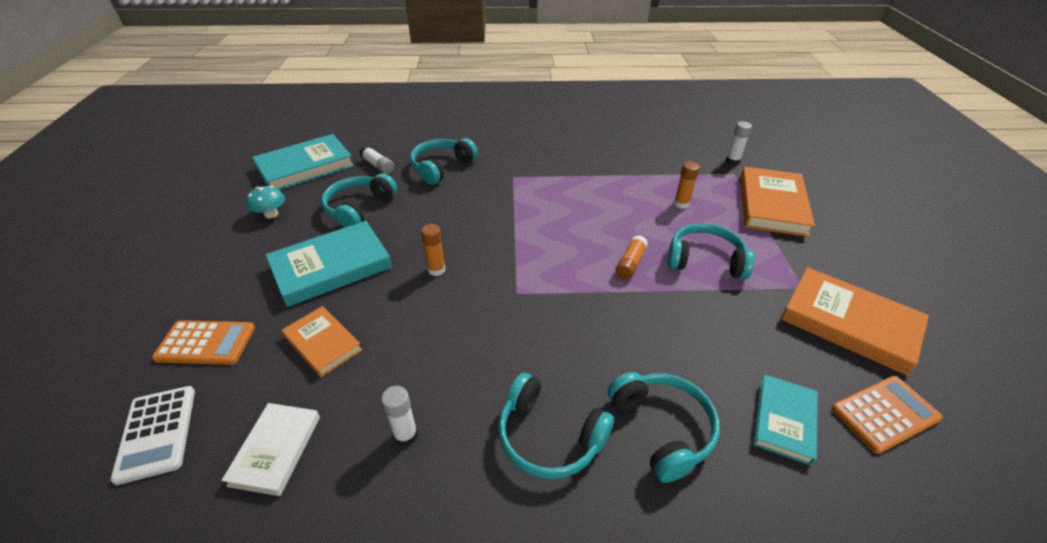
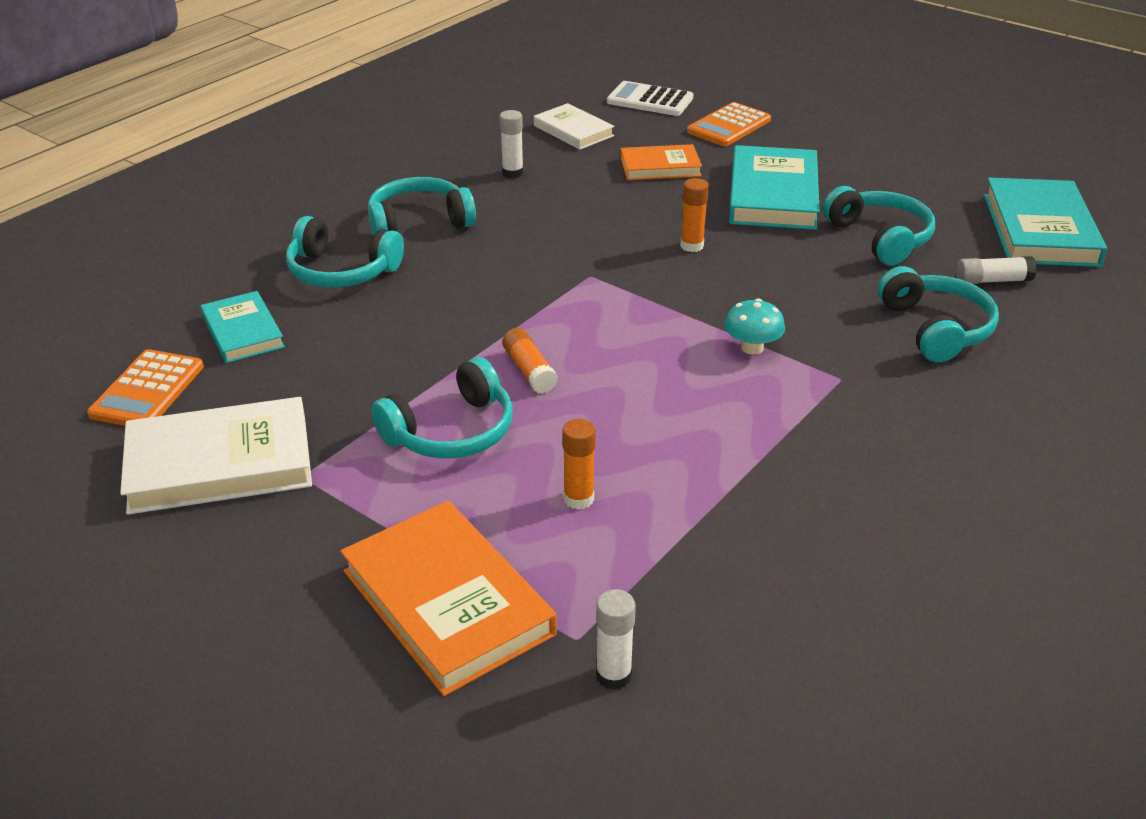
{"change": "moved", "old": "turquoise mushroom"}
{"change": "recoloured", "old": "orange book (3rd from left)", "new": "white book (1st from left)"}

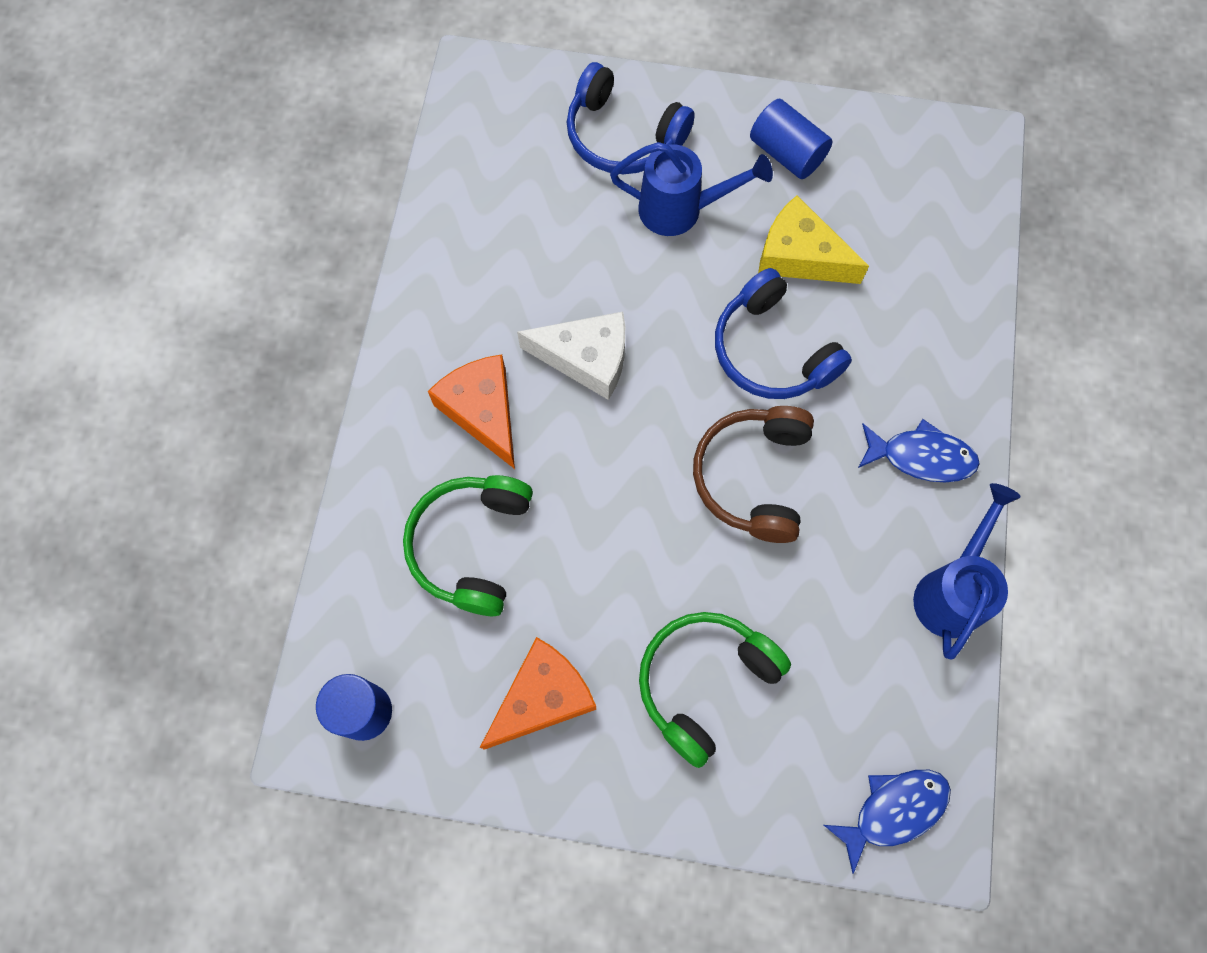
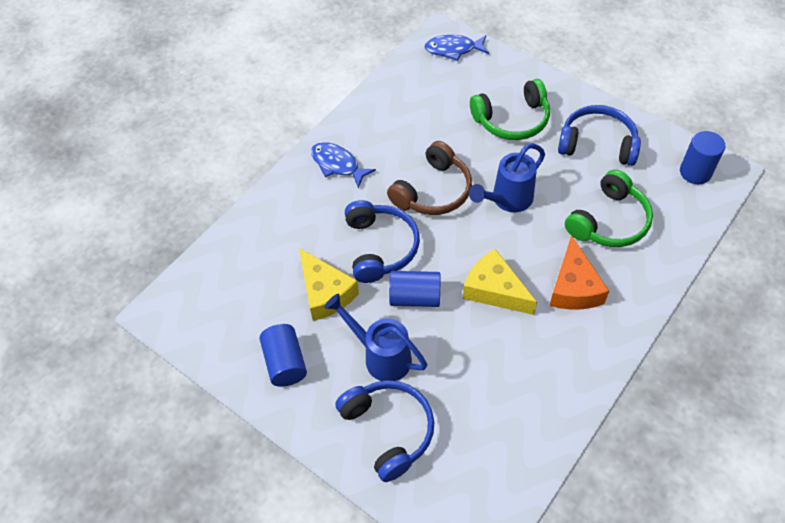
{"change": "added", "new": "blue cylinder (2nd from left)"}
{"change": "moved", "old": "blue watering can (2nd from left)"}
{"change": "replaced", "old": "orange cheese (2nd from left)", "new": "blue headphones (3rd from left)"}
{"change": "recoloured", "old": "white cheese", "new": "yellow cheese (2nd from left)"}

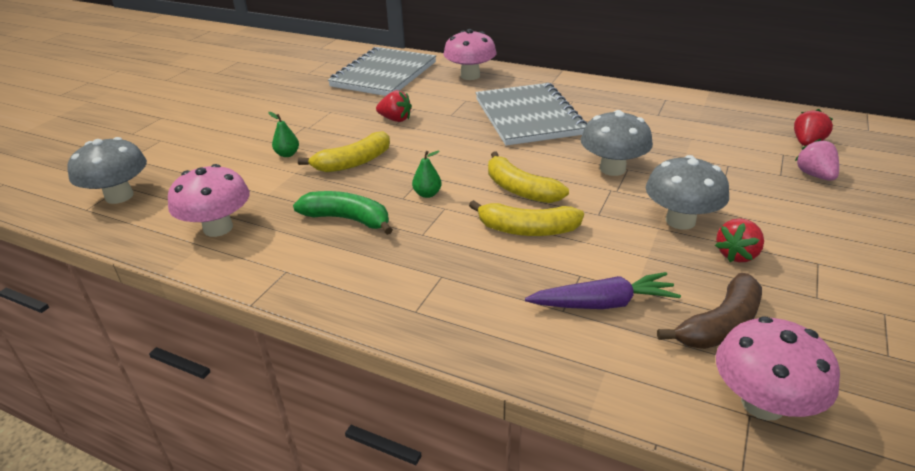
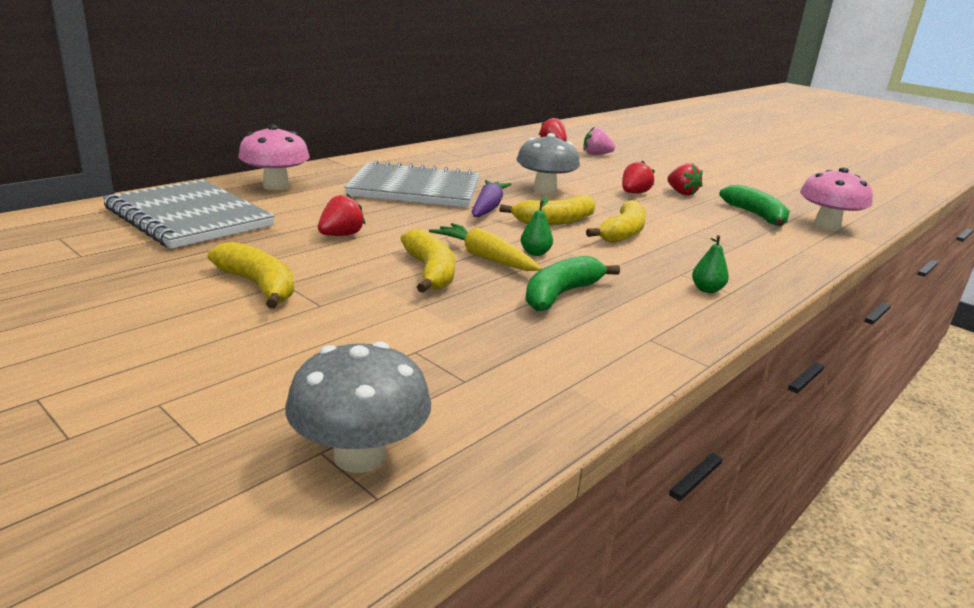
{"change": "removed", "old": "pink mushroom (1st from left)"}
{"change": "added", "new": "yellow banana (1st from left)"}
{"change": "added", "new": "yellow carrot"}
{"change": "moved", "old": "green pear (1st from left in the first image)", "new": "green pear (2nd from left)"}
{"change": "moved", "old": "purple carrot"}
{"change": "replaced", "old": "grey mushroom (3rd from left)", "new": "red strawberry (3rd from left)"}
{"change": "recoloured", "old": "brown banana", "new": "green banana (2nd from left)"}

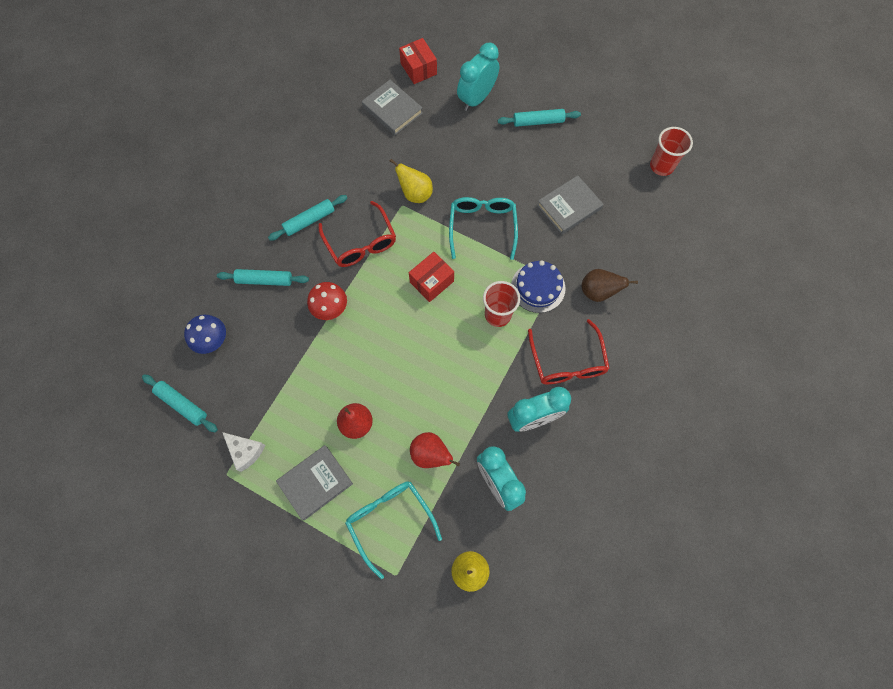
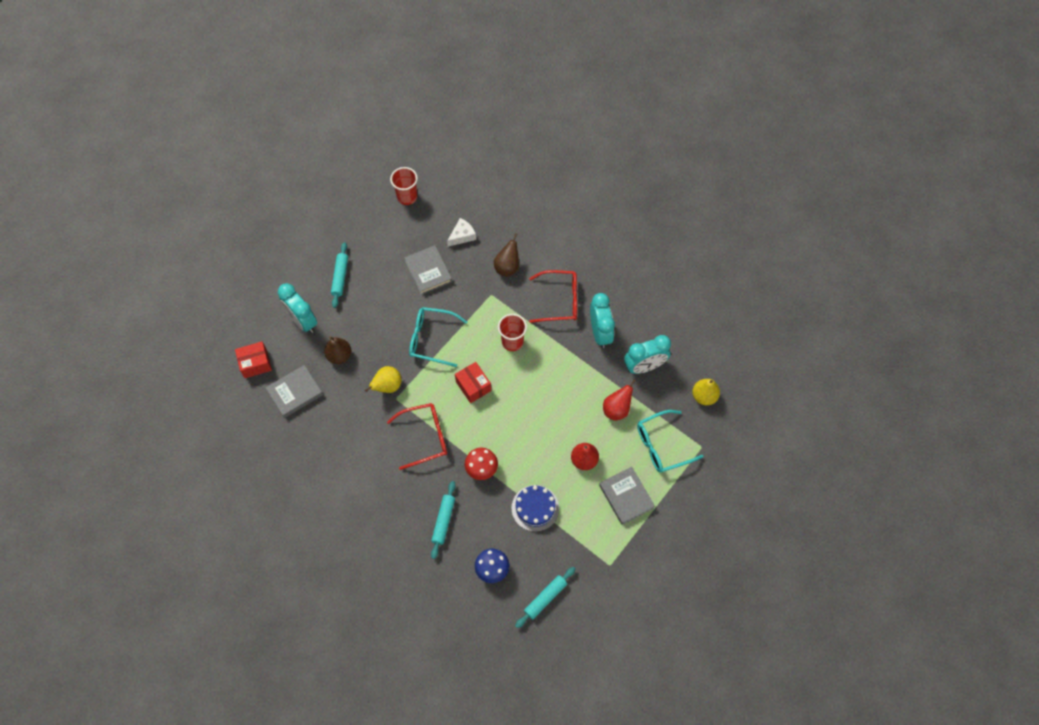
{"change": "removed", "old": "turquoise rolling pin (3rd from left)"}
{"change": "added", "new": "brown pear (1st from left)"}
{"change": "moved", "old": "white cheese"}
{"change": "moved", "old": "blue cake"}

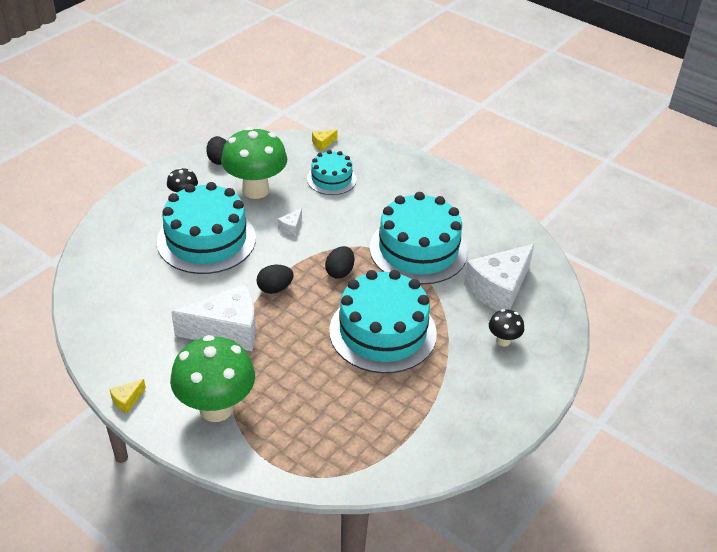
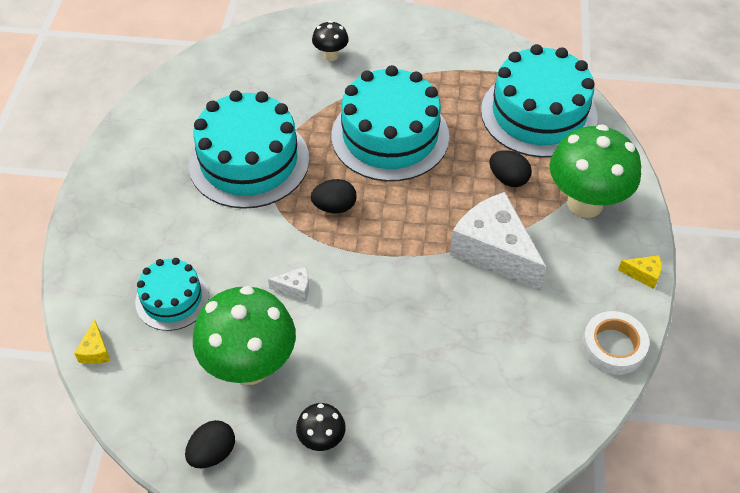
{"change": "removed", "old": "white cheese (3rd from left)"}
{"change": "added", "new": "white tape"}
{"change": "moved", "old": "turquoise cake (1st from left in the first image)", "new": "turquoise cake (4th from left)"}
{"change": "moved", "old": "black egg (2nd from left in the first image)", "new": "black egg (3rd from left)"}
{"change": "turned", "old": "yellow cheese (2nd from left in the first image)", "degrees": 60}

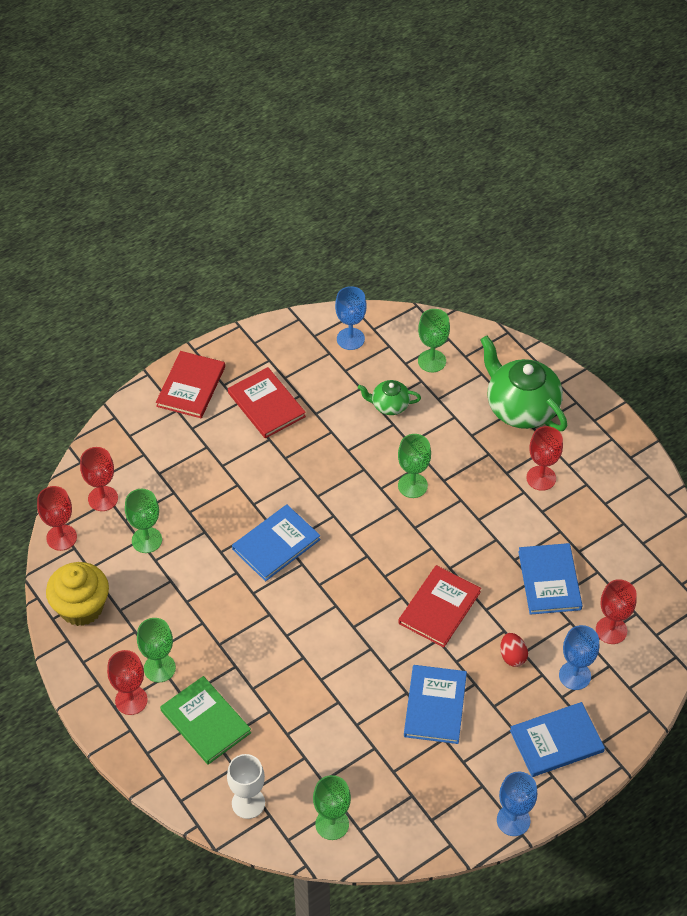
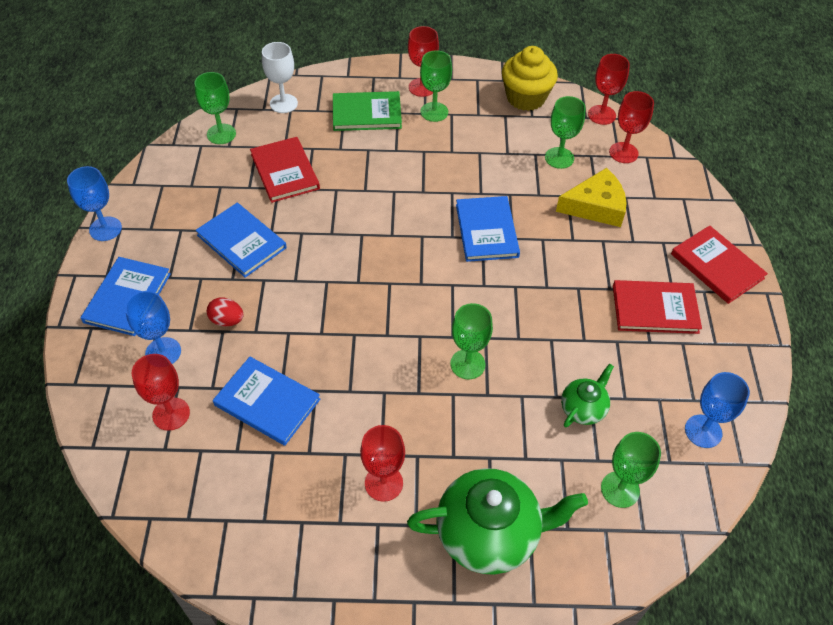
{"change": "added", "new": "yellow cheese"}
{"change": "moved", "old": "red book (3rd from left in the first image)", "new": "red book (1st from left)"}

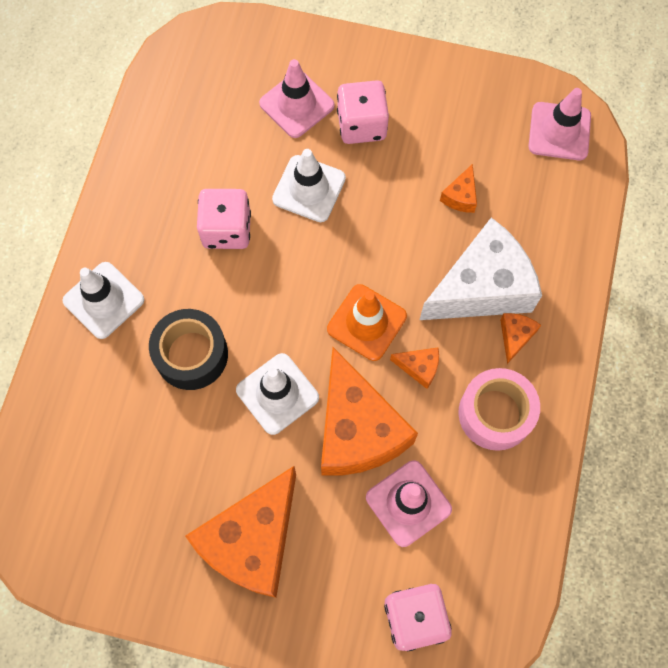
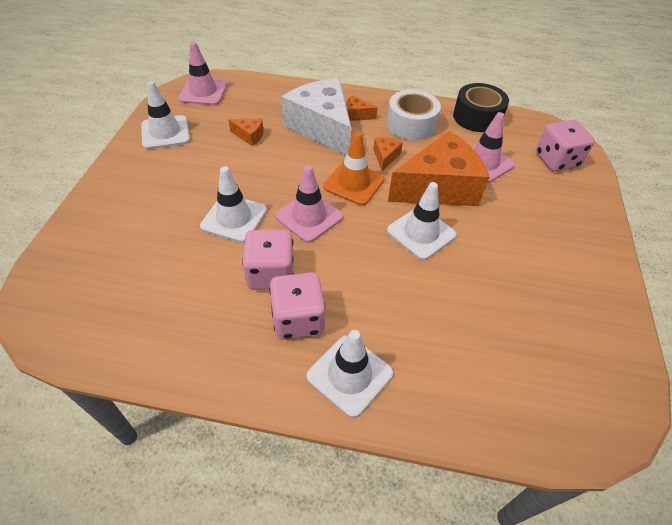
{"change": "removed", "old": "orange cheese (1st from left)"}
{"change": "added", "new": "white traffic cone (1st from left)"}
{"change": "moved", "old": "black tape"}
{"change": "moved", "old": "pink traffic cone (1st from left in the first image)", "new": "pink traffic cone (2nd from left)"}
{"change": "moved", "old": "pink dice (2nd from left)"}
{"change": "recoloured", "old": "pink tape", "new": "white tape"}

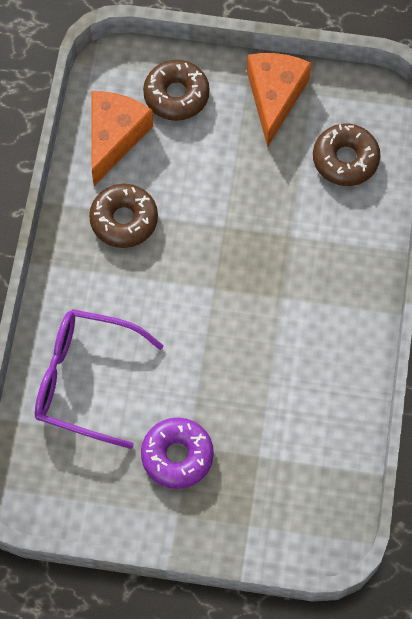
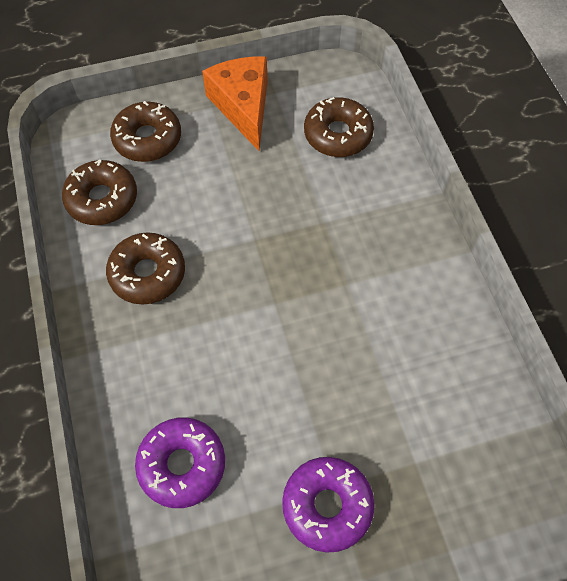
{"change": "replaced", "old": "purple glasses", "new": "purple donut (1st from left)"}
{"change": "replaced", "old": "orange cheese (1st from left)", "new": "brown donut (1st from left)"}

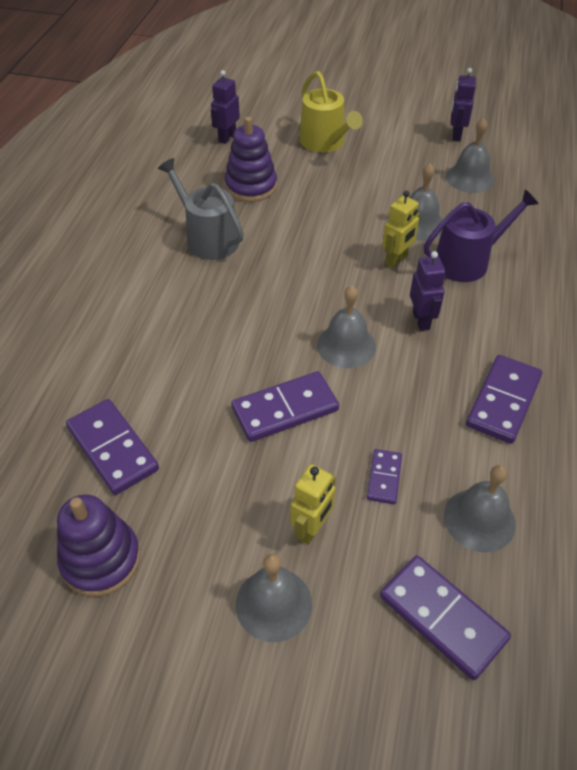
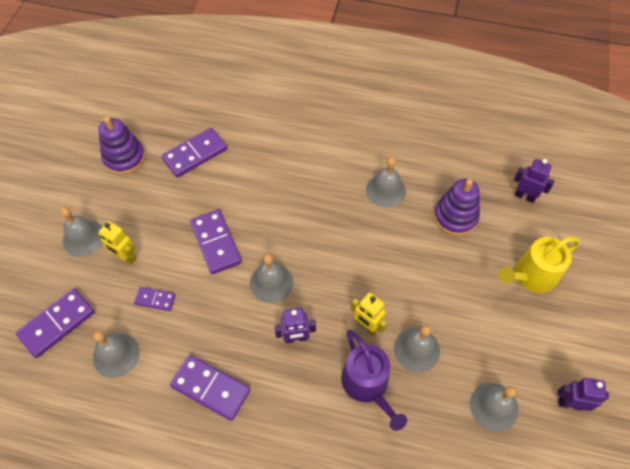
{"change": "replaced", "old": "grey watering can", "new": "grey bell (4th from left)"}

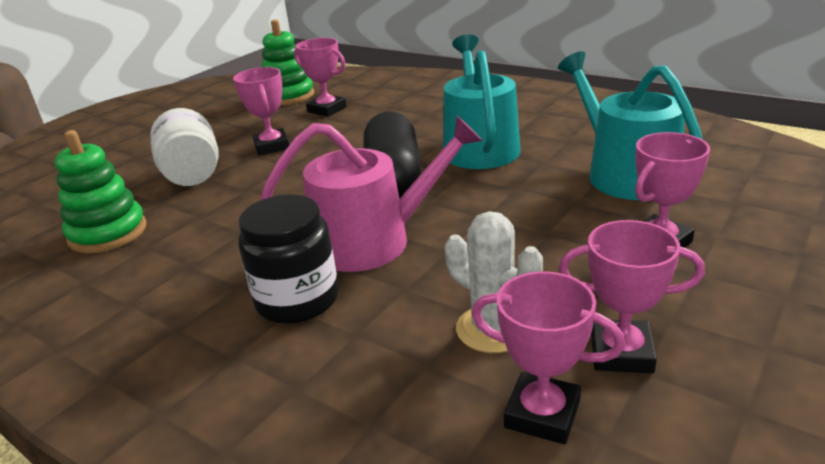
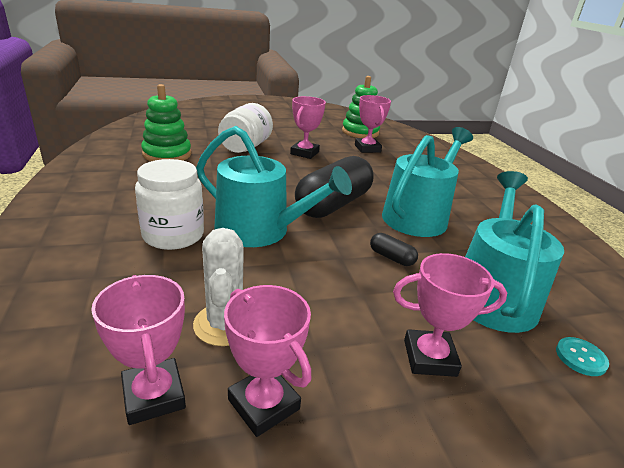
{"change": "added", "new": "black capsule (2nd from left)"}
{"change": "added", "new": "turquoise button"}
{"change": "recoloured", "old": "black jar", "new": "white jar (1st from left)"}
{"change": "recoloured", "old": "pink watering can", "new": "turquoise watering can (1st from left)"}

